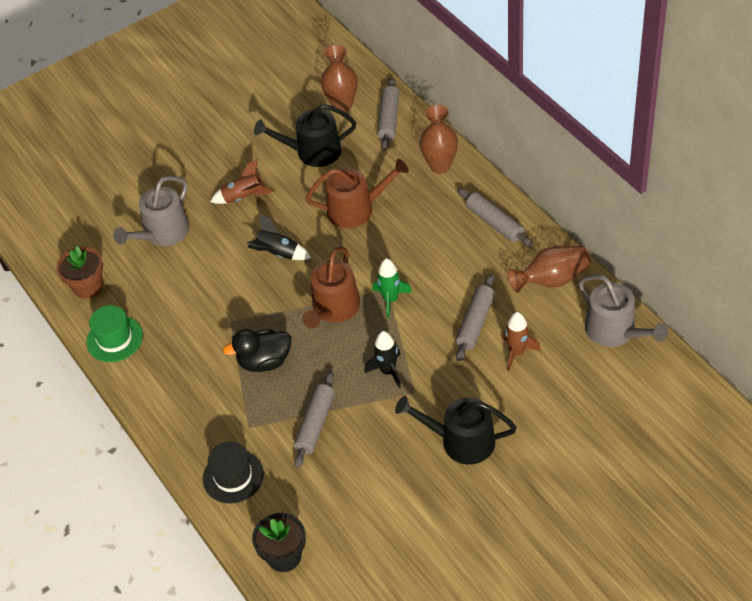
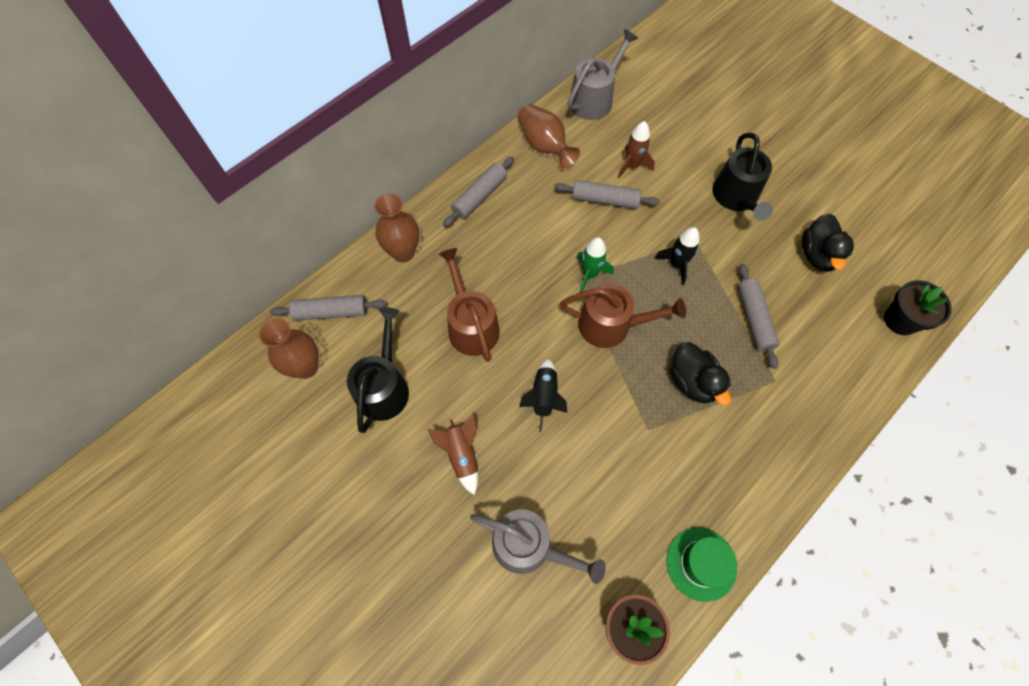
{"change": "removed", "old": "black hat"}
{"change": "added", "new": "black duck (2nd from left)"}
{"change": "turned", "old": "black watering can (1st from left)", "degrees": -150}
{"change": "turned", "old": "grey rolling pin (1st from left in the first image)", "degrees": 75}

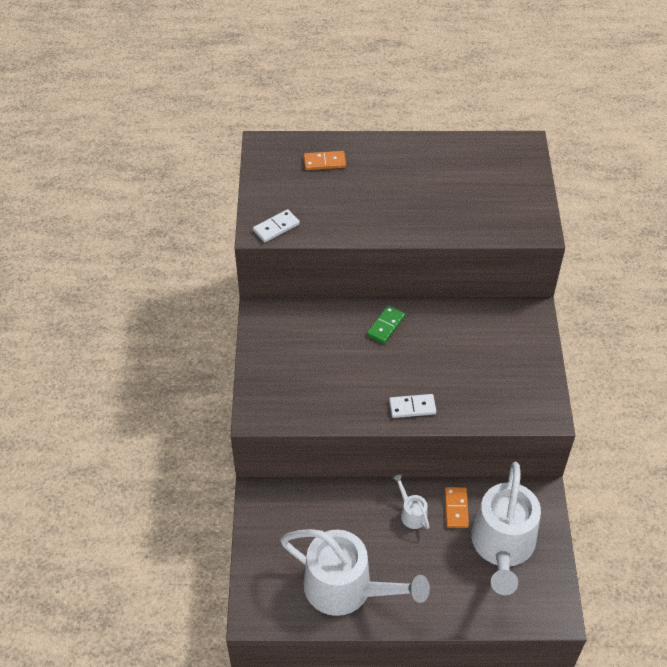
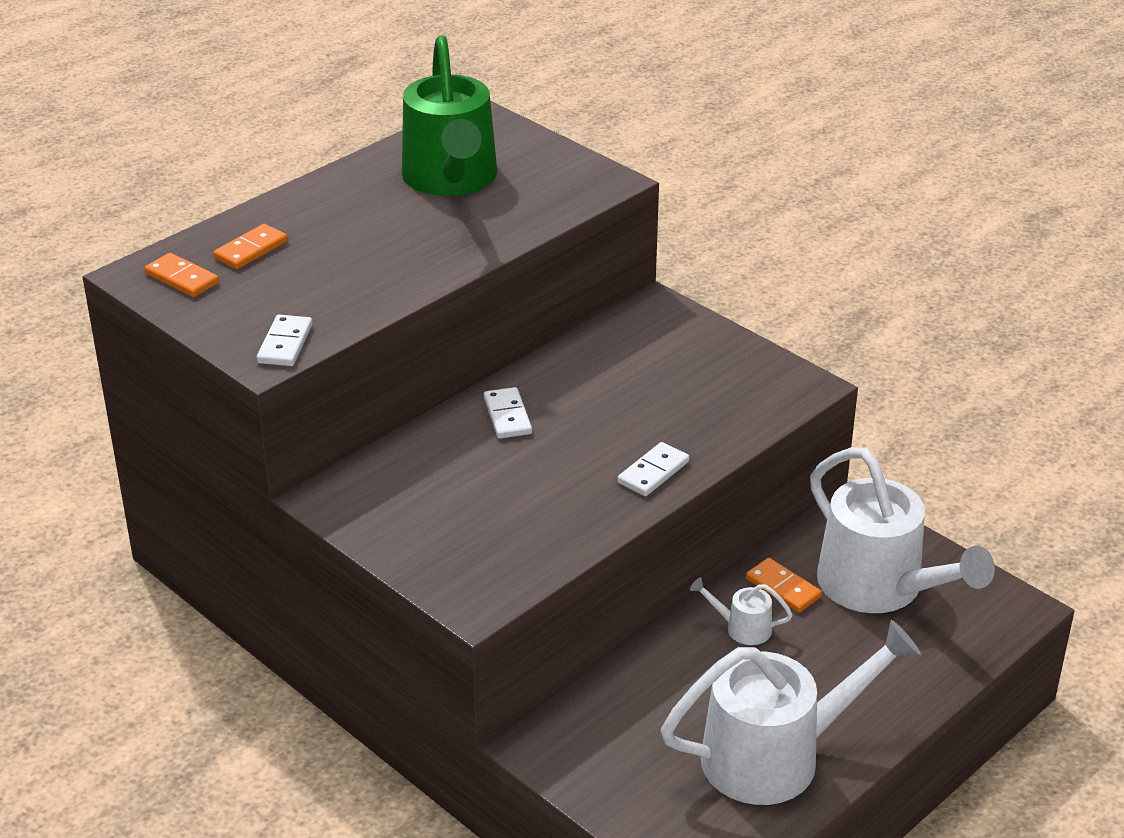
{"change": "added", "new": "orange domino (1st from left)"}
{"change": "added", "new": "green watering can"}
{"change": "recoloured", "old": "green domino", "new": "white domino (2nd from left)"}

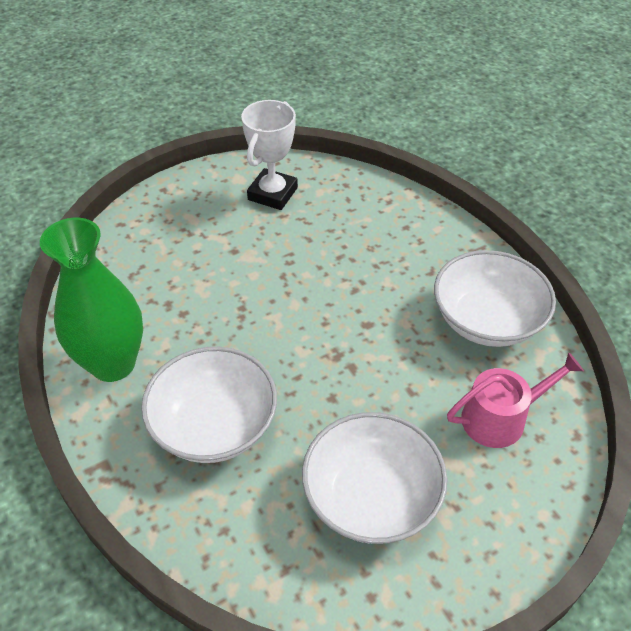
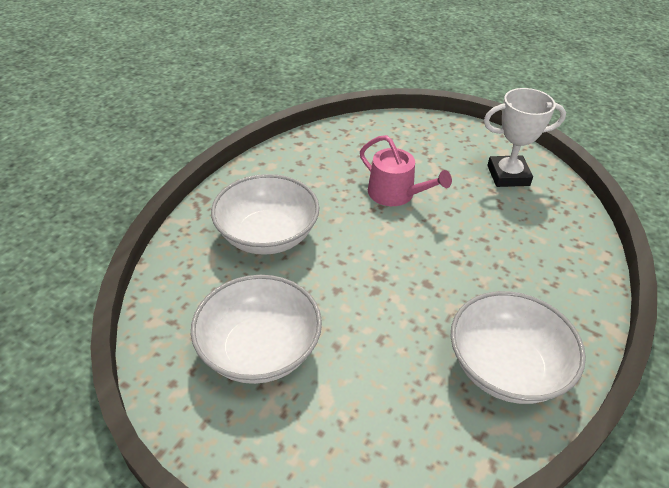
{"change": "removed", "old": "green vase"}
{"change": "moved", "old": "pink watering can"}

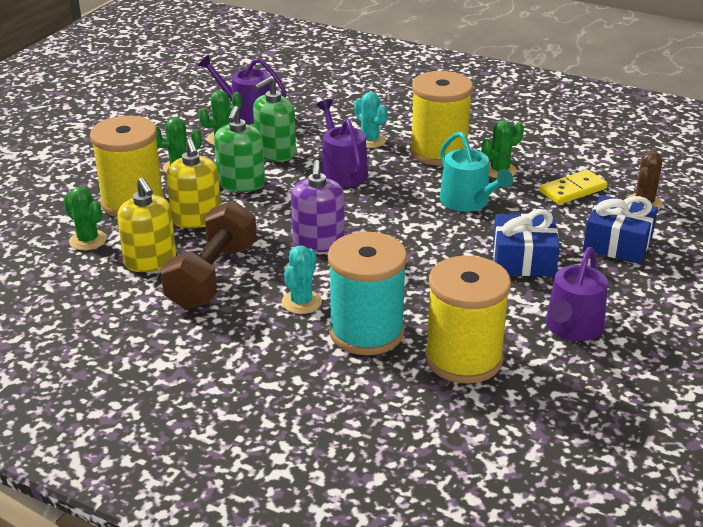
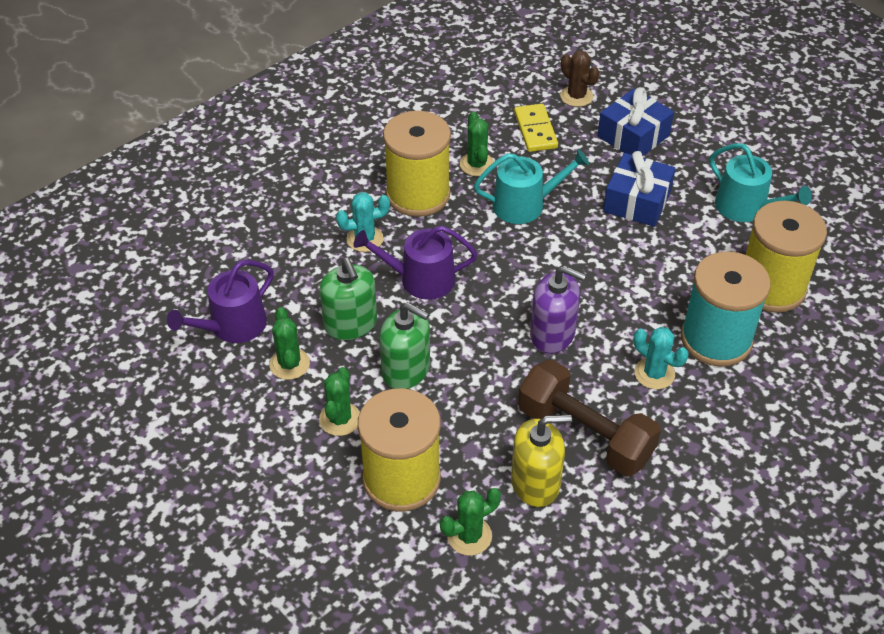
{"change": "removed", "old": "yellow soap dispenser (2nd from left)"}
{"change": "recoloured", "old": "purple watering can (3rd from left)", "new": "turquoise watering can (2nd from left)"}

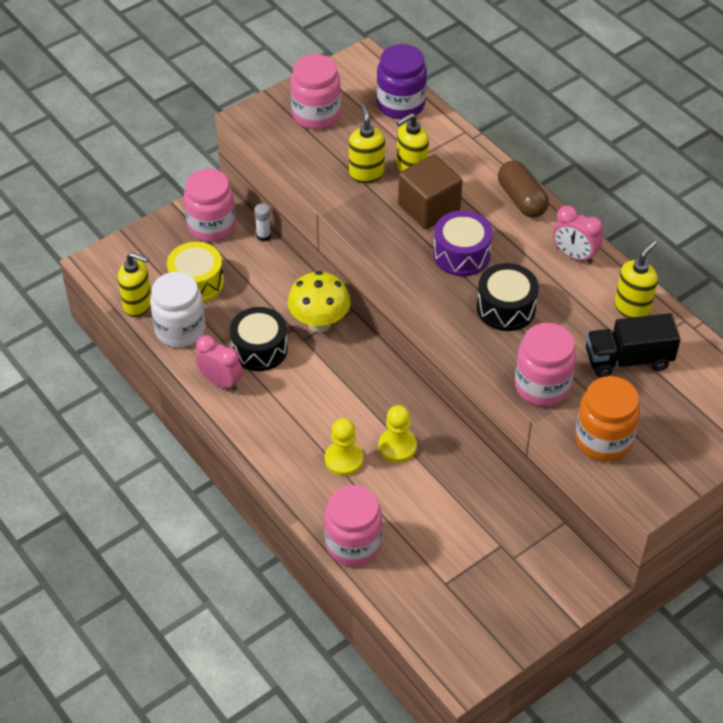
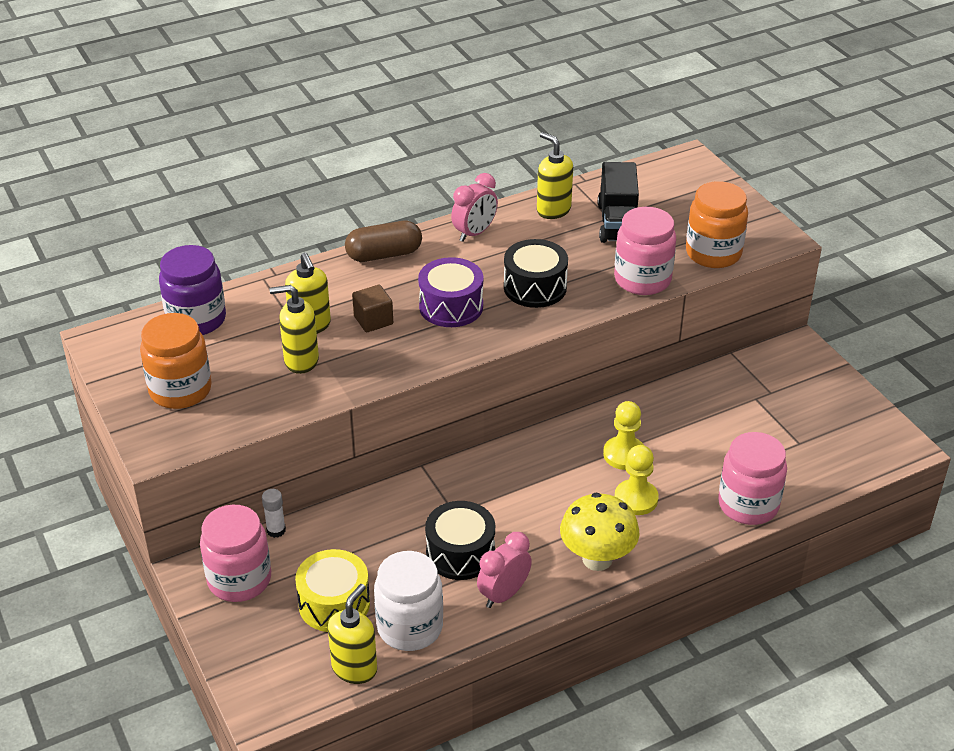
{"change": "moved", "old": "yellow mushroom"}
{"change": "recoloured", "old": "pink jar (2nd from left)", "new": "orange jar (1st from left)"}
{"change": "resized", "old": "brown cube", "factor": 0.58}

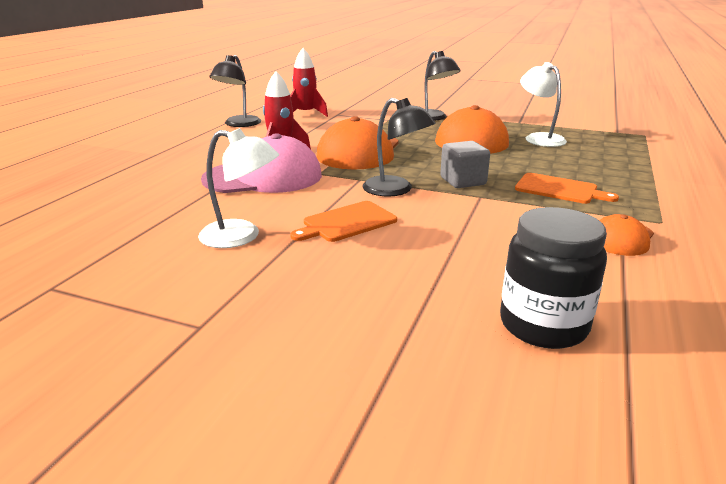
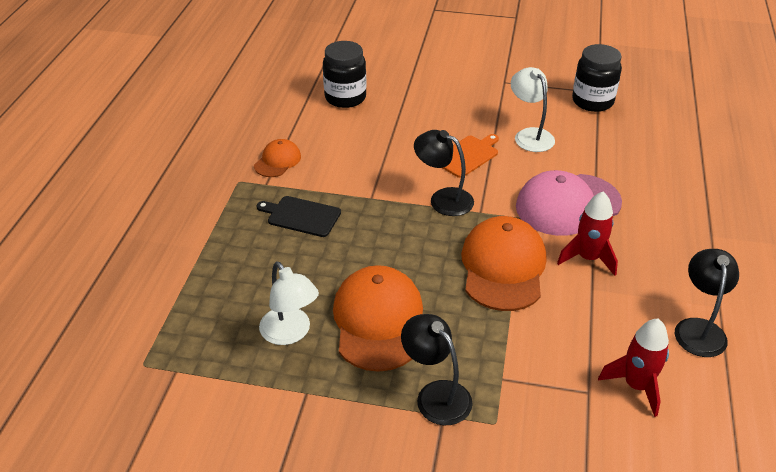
{"change": "removed", "old": "grey cube"}
{"change": "added", "new": "black jar (2nd from left)"}
{"change": "recoloured", "old": "orange cutting board (2nd from left)", "new": "black cutting board"}
{"change": "turned", "old": "white lamp (1st from left in the first image)", "degrees": 60}

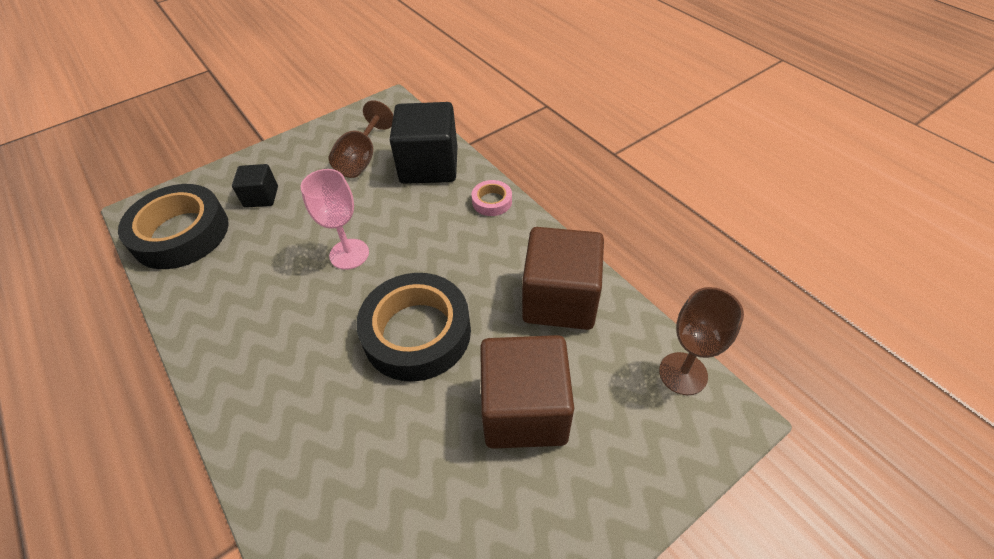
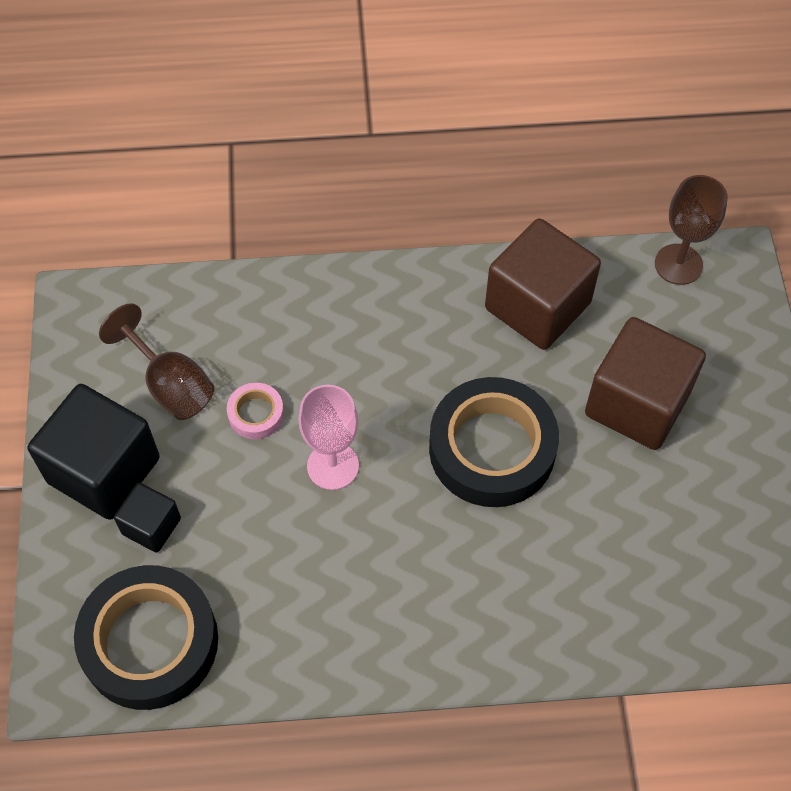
{"change": "moved", "old": "black cube (2nd from left in the first image)", "new": "black cube (1st from left)"}
{"change": "moved", "old": "pink tape"}

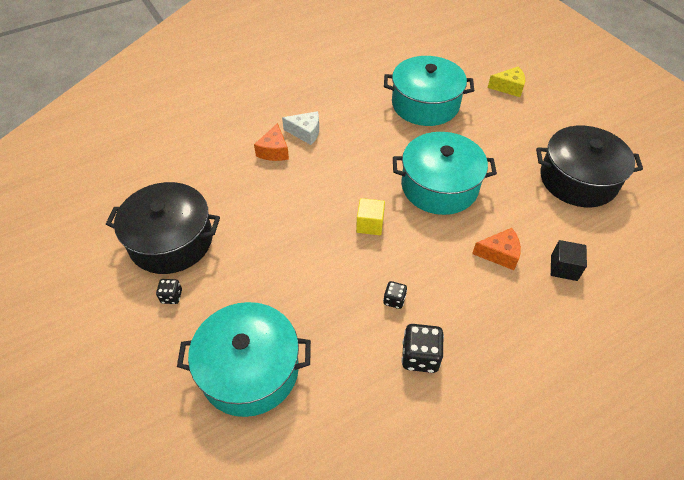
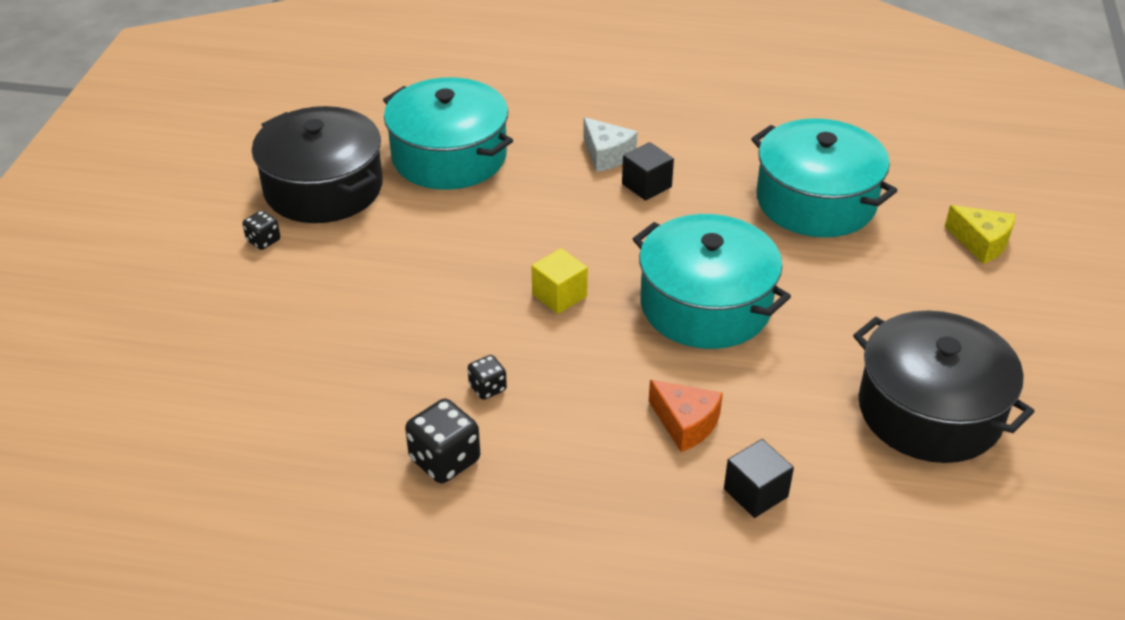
{"change": "removed", "old": "orange cheese (1st from left)"}
{"change": "added", "new": "black cube (1st from left)"}
{"change": "moved", "old": "turquoise pot (1st from left)"}

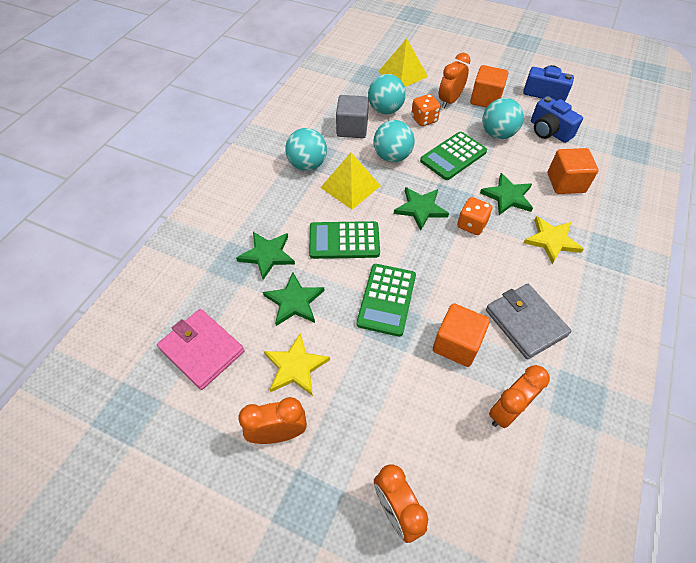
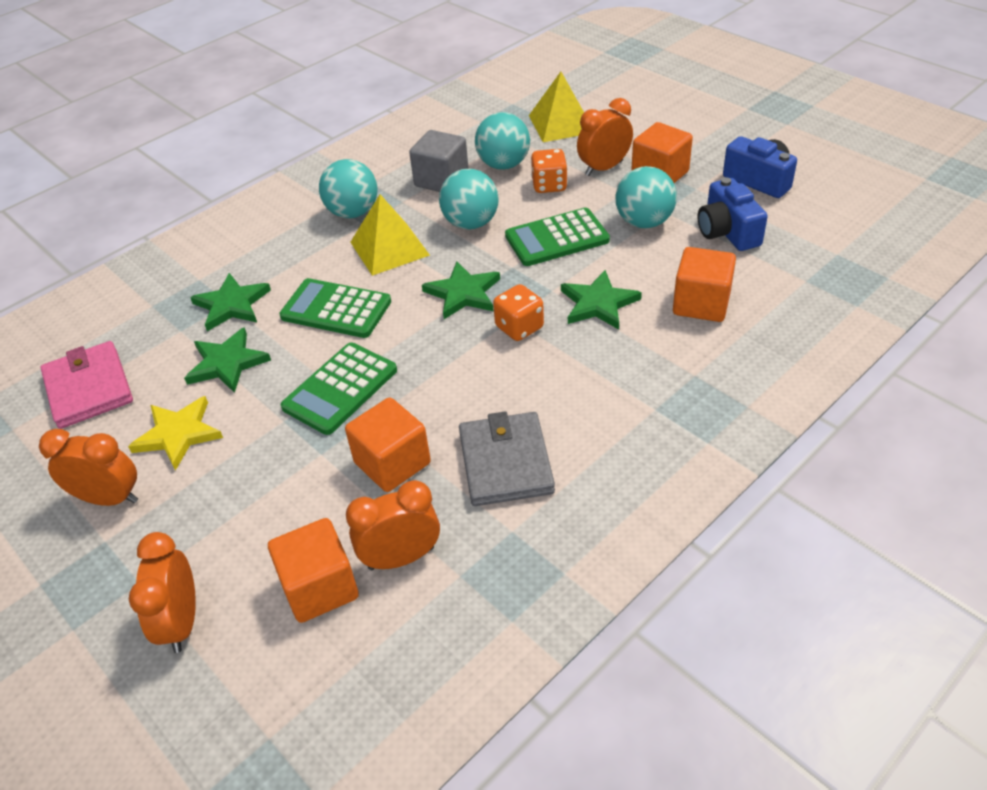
{"change": "removed", "old": "yellow star (2nd from left)"}
{"change": "added", "new": "orange cube (1st from left)"}

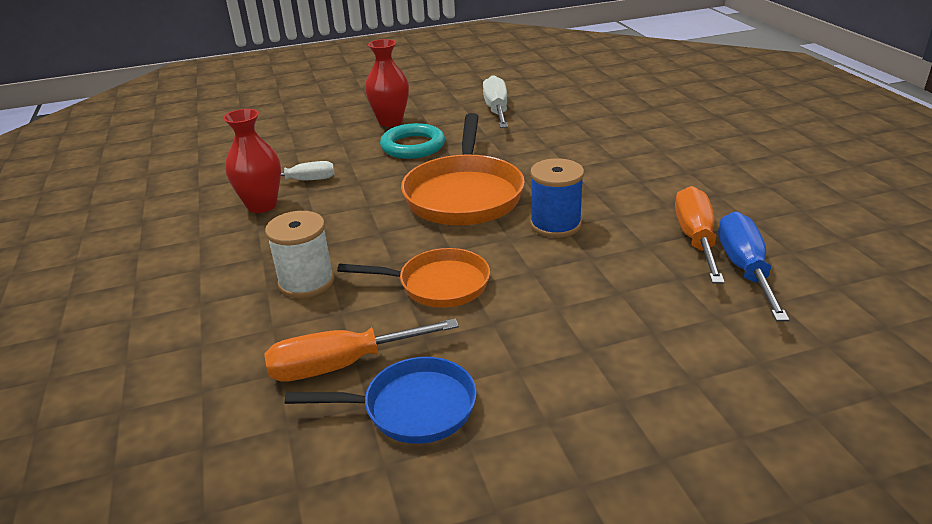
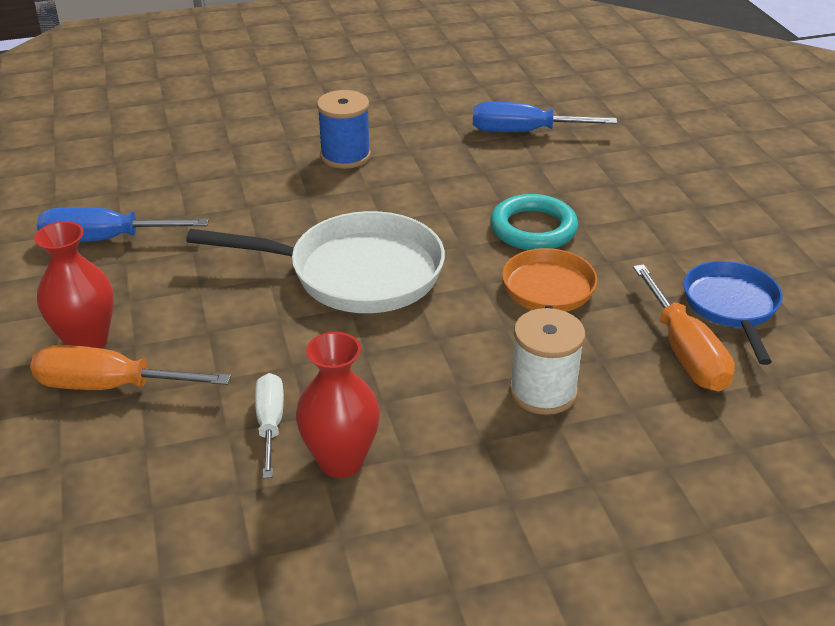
{"change": "moved", "old": "turquoise ring"}
{"change": "moved", "old": "blue spool"}
{"change": "moved", "old": "orange screwdriver (2nd from left in the first image)", "new": "orange screwdriver (1st from left)"}
{"change": "recoloured", "old": "orange pan (2nd from left)", "new": "white pan"}
{"change": "recoloured", "old": "white screwdriver (2nd from left)", "new": "blue screwdriver (1st from left)"}

